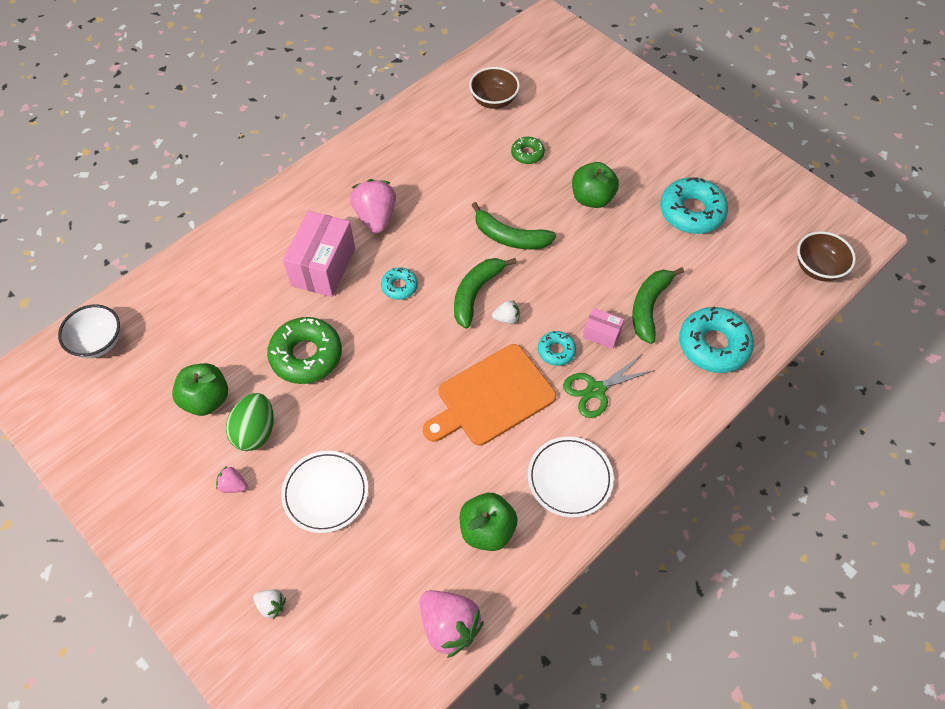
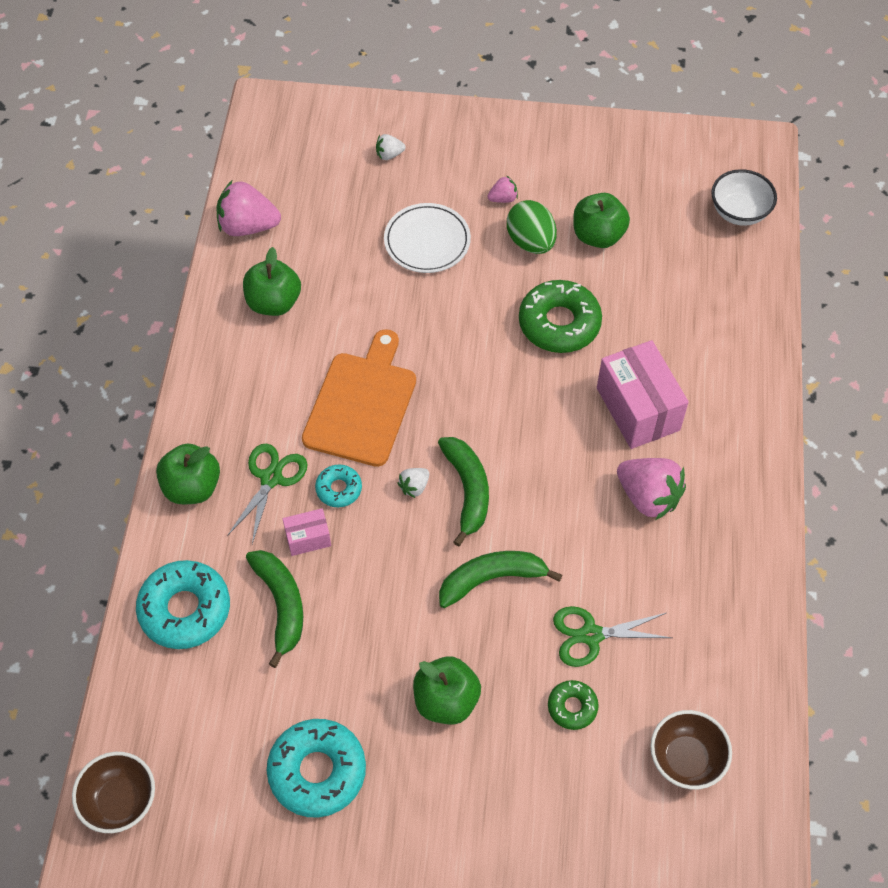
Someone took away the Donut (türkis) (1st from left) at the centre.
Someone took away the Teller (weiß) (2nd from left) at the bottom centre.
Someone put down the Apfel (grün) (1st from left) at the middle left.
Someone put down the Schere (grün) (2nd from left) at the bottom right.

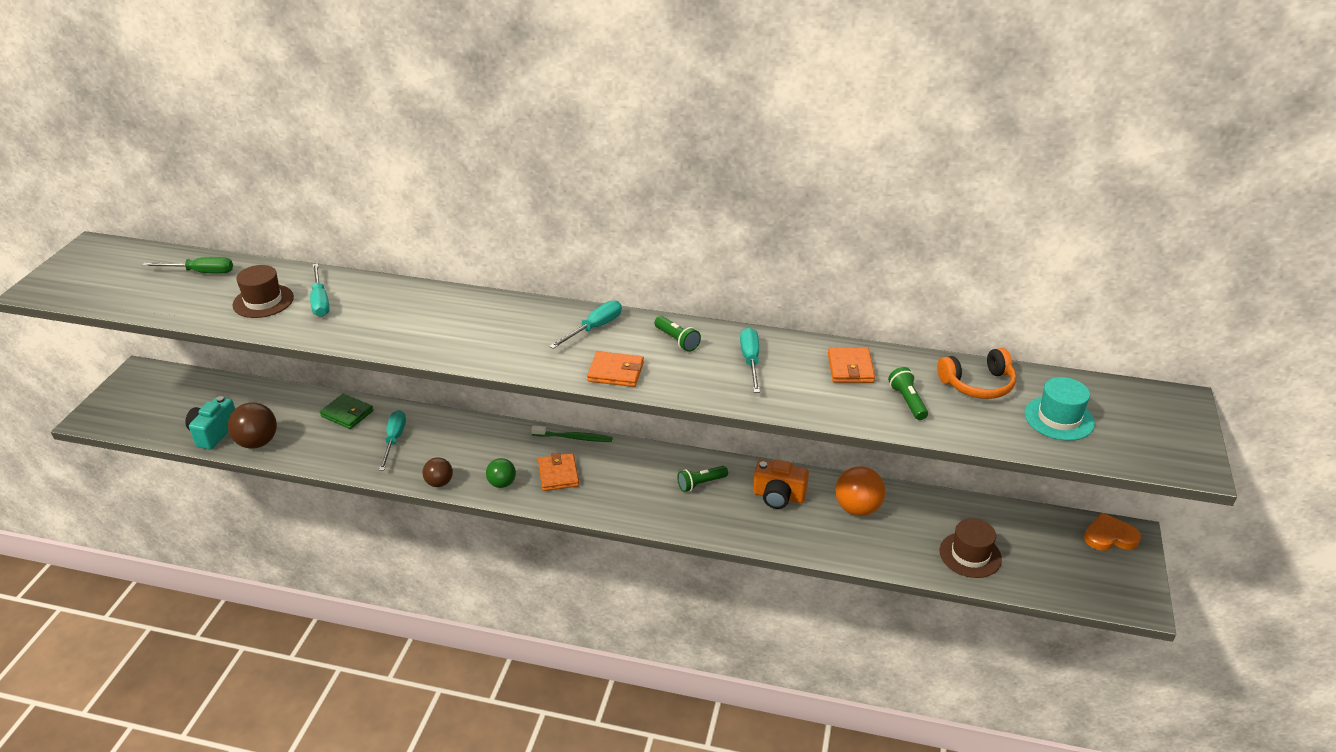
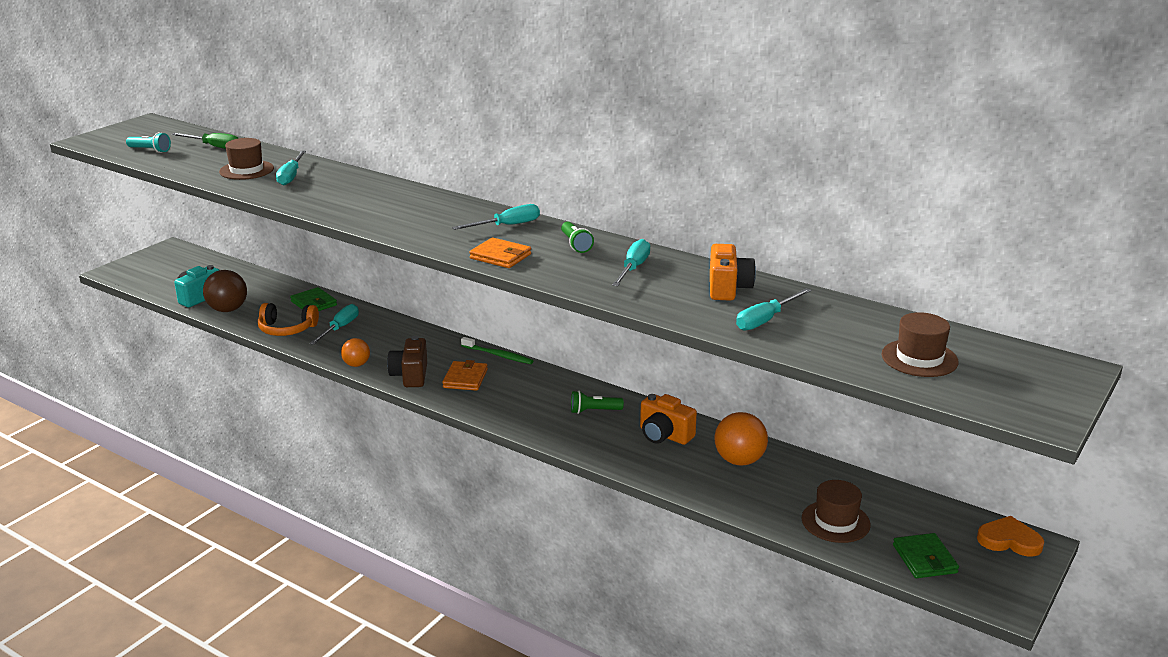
Someone swapped the Geldbörse (orange) (3rd from left) at the centre for the Kamera (orange) (2nd from left) at the centre.
Someone carried the Kopfhörer (orange) from the middle right to the middle left.
Someone swapped the Taschenlampe (grün) (3rd from left) at the middle right for the Schraubenzieher (türkis) (5th from left) at the centre.
Someone repainted the Hut (türkis) at the middle right, which became the Hut (braun) (3rd from left) at the middle right.
Someone repainted the Ball (braun) (2nd from left) at the middle left, which became the Ball (orange) (1st from left) at the middle left.
Someone swapped the Ball (grün) at the centre for the Kamera (braun) at the centre.
Someone put down the Taschenlampe (türkis) at the top left.
Someone put down the Geldbörse (grün) (2nd from left) at the bottom right.

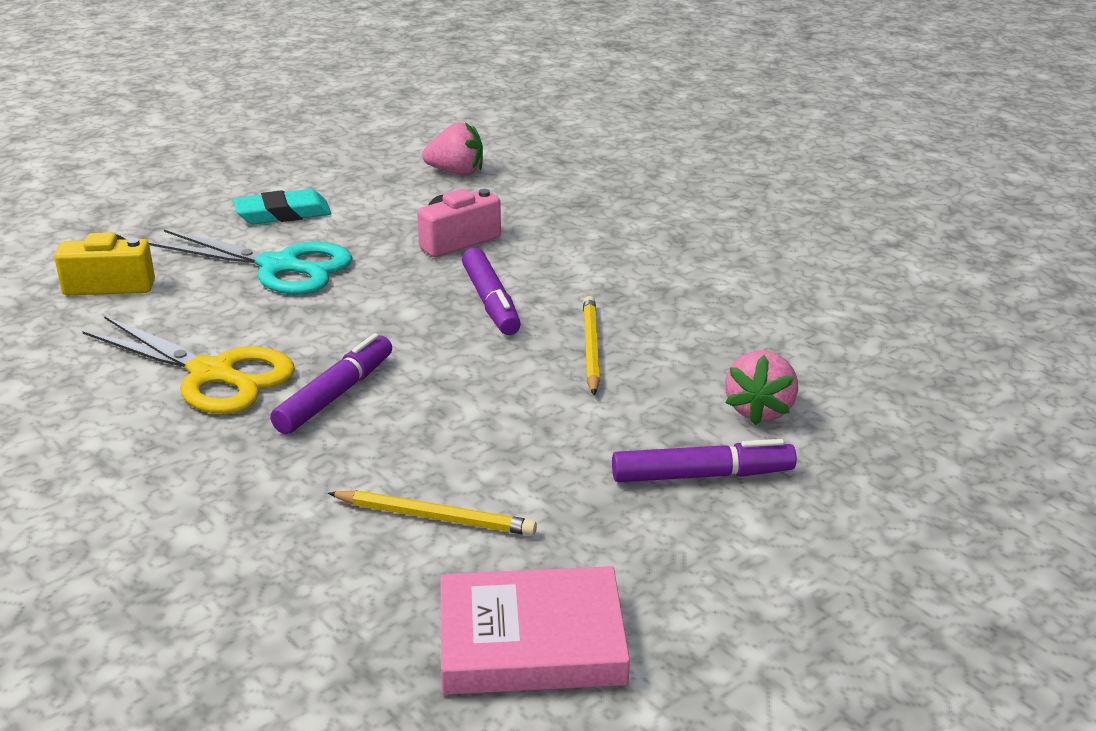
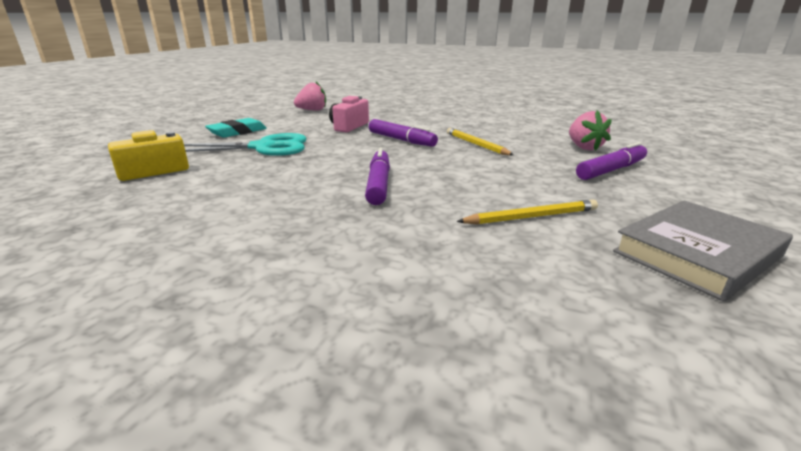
Someone took away the Schere (gelb) at the middle left.
Someone repainted the Buch (rosa) at the bottom centre, which became the Buch (grau) at the middle right.

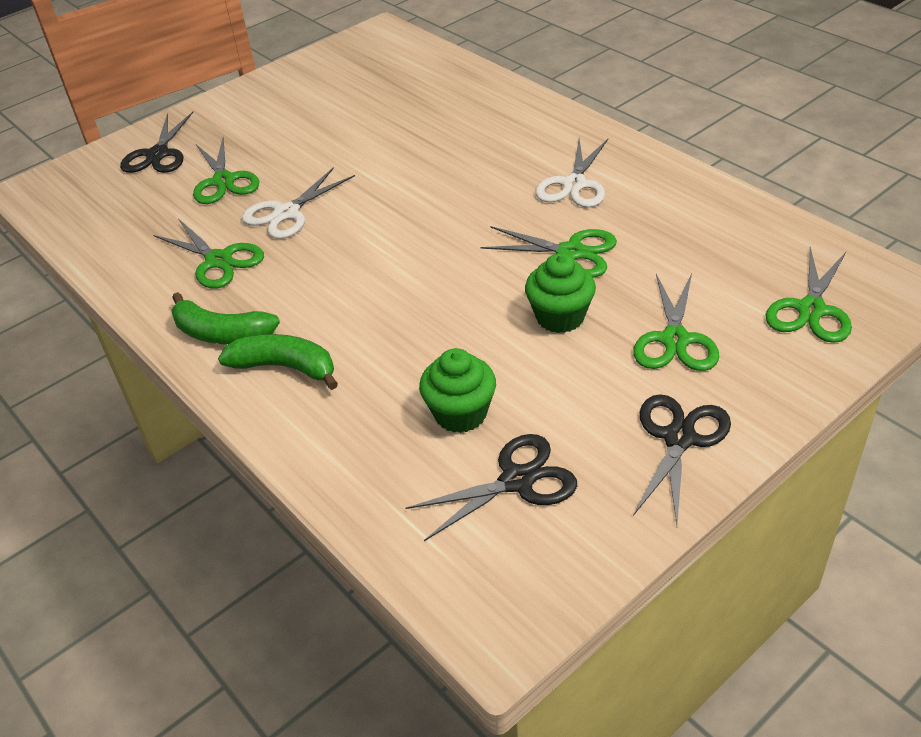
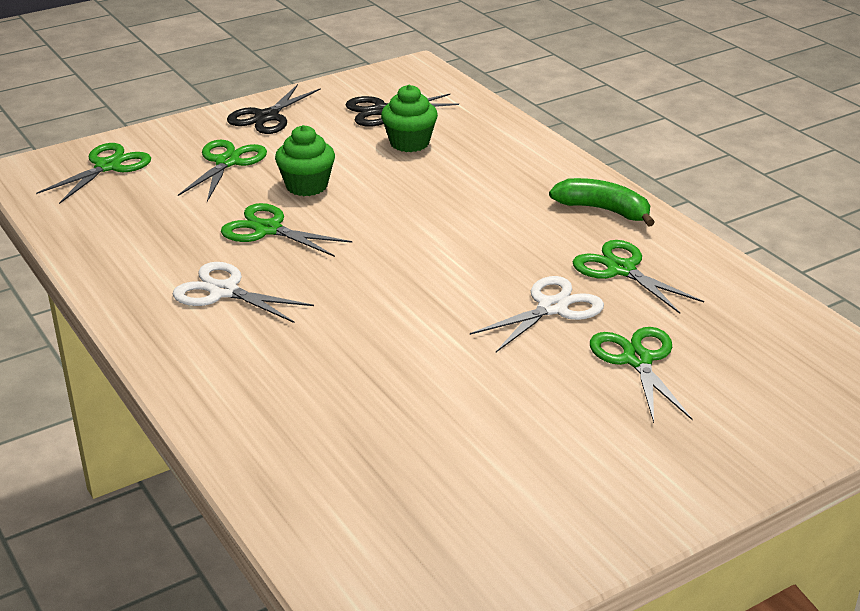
Someone took away the Schere (schwarz) (1st from left) at the top left.
Someone rotated the Schere (weiß) (2nd from left in the first image) at the top centre by 90 degrees counterclockwise.
Someone took away the Banane (grün) (2nd from left) at the middle left.

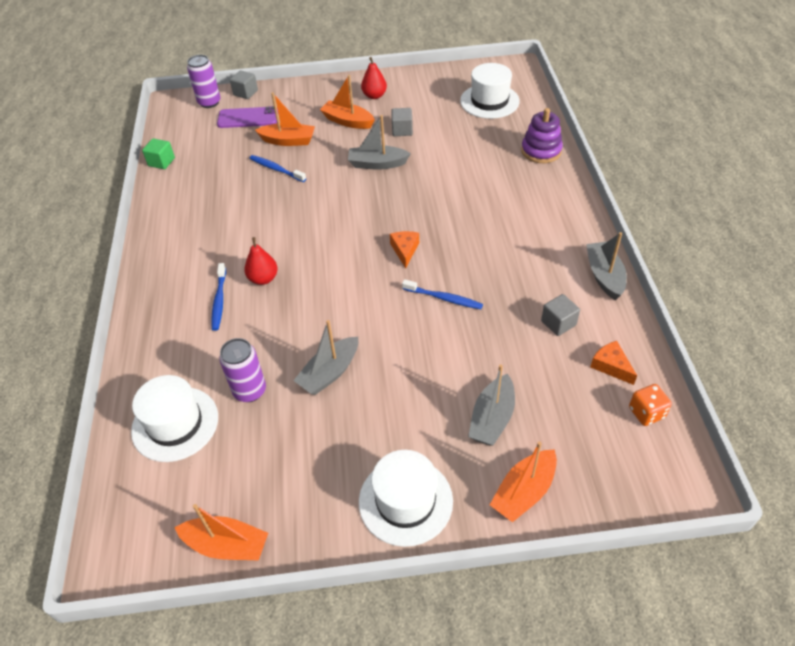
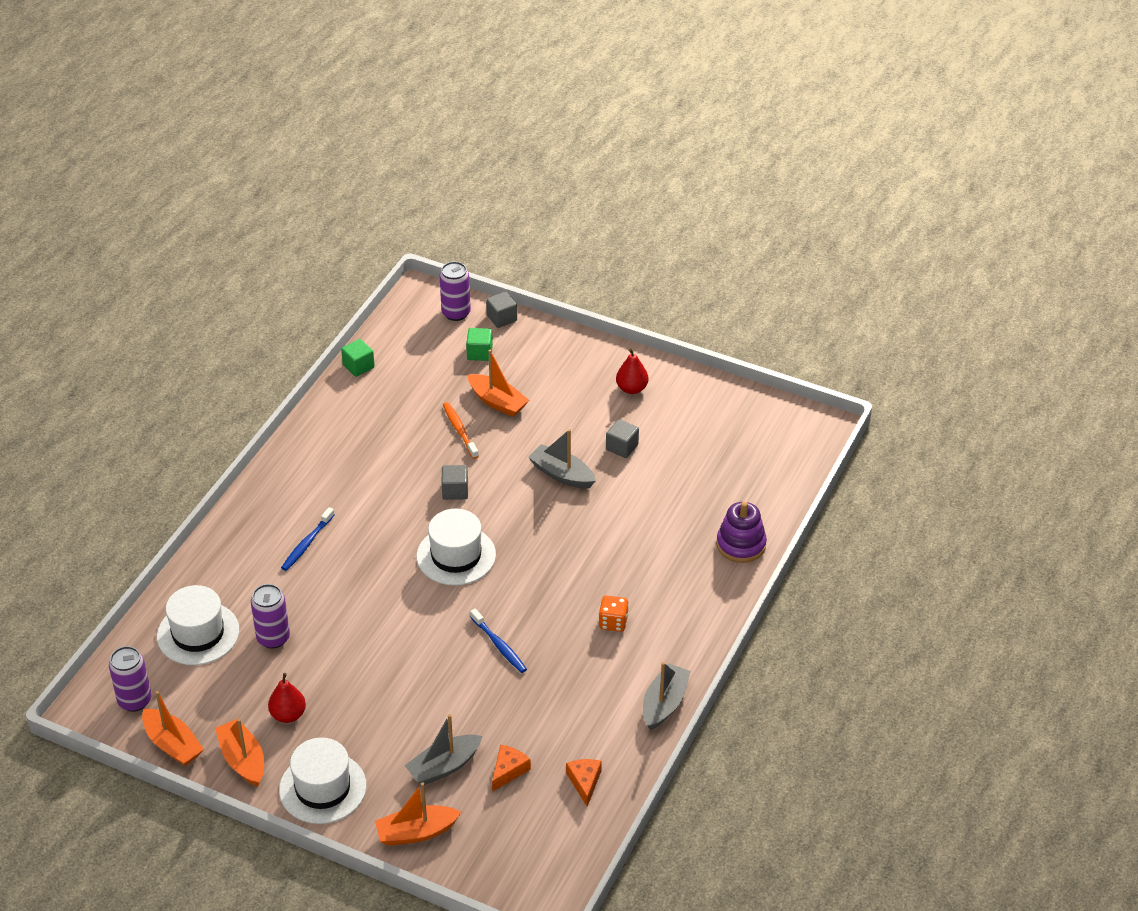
Someone carried the Hut (weiß) (3rd from left) from the top centre to the centre.
Someone carried the Boot (orange) (3rd from left in the first image) from the top centre to the bottom left.
Someone swapped the Handy (lila) at the top left for the Kubus (grün) (2nd from left) at the centre.
Someone repainted the Zahnbürste (blau) (2nd from left) at the top centre, which became the Zahnbürste (orange) at the centre.
Someone carried the Käse (orange) (1st from left) from the centre to the bottom centre.
Someone carried the Birne (rot) (1st from left) from the middle left to the bottom left.
Someone carried the Kubus (grau) (3rd from left in the first image) from the middle right to the centre.
Someone took away the Boot (grau) (1st from left) at the centre.
Someone carried the Spielwürfel (orange) from the middle right to the bottom centre.
Someone put down the Dose (lila) (1st from left) at the bottom left.

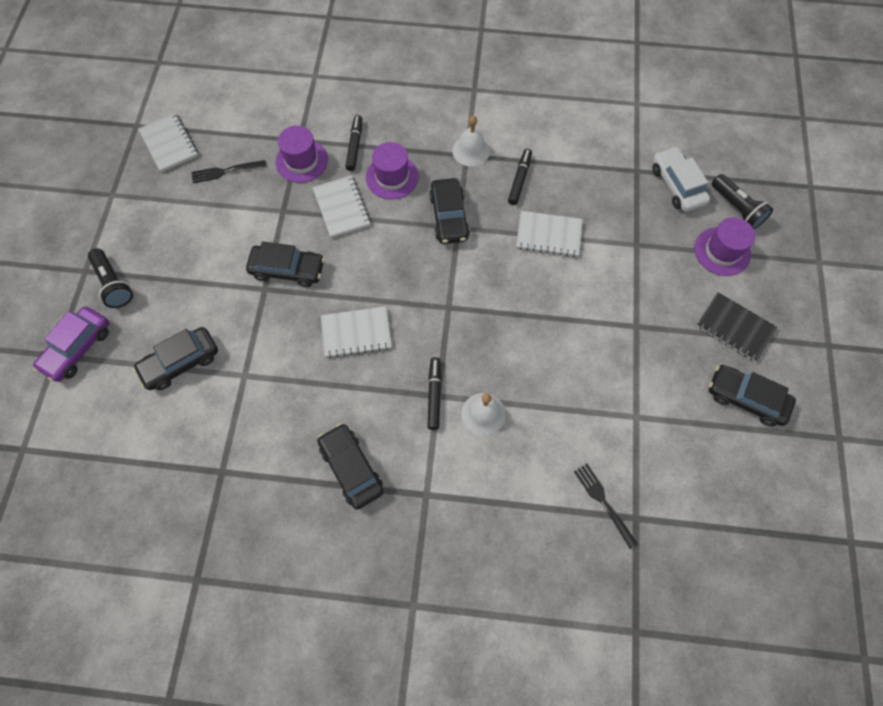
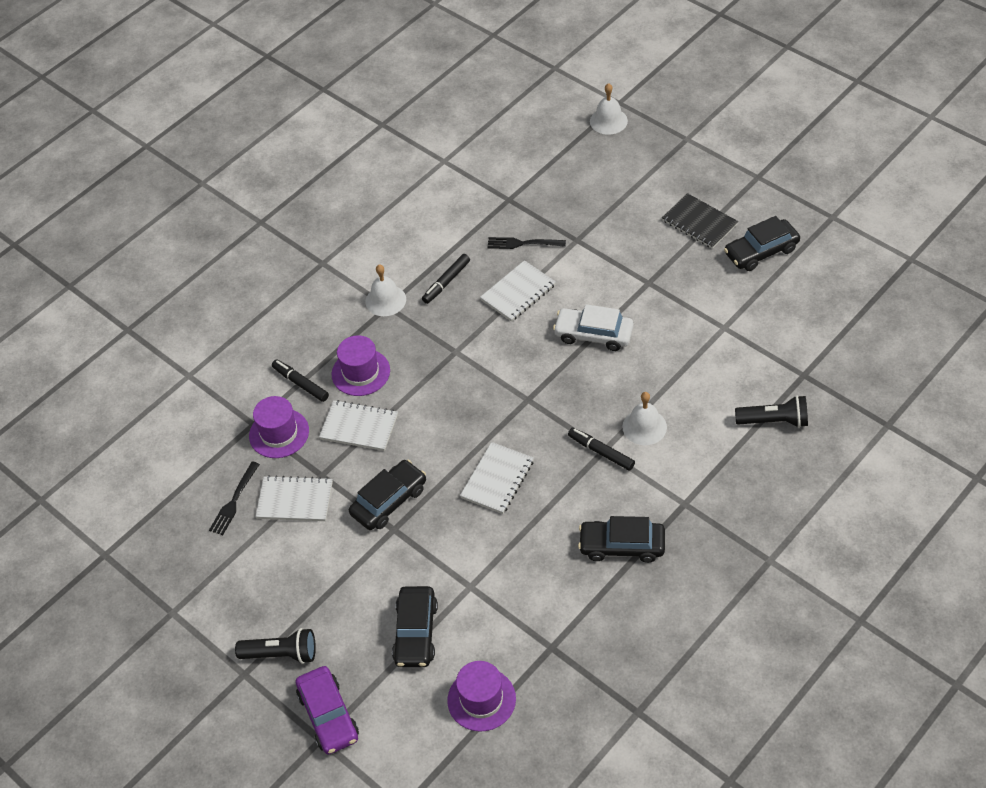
Someone carried the Notizbuch (weiß) (1st from left) from the top left to the middle left.
Someone carried the Auto (weiß) from the top right to the centre.
Someone rotated the Filzstift (schwarz) (3rd from left in the first image) at the top centre by 105 degrees counterclockwise.
Someone carried the Taschenlampe (schwarz) (2nd from left) from the top right to the middle right.
Someone took away the Auto (schwarz) (4th from left) at the top centre.
Someone carried the Hut (lila) (3rd from left) from the middle right to the bottom centre.
Someone rotated the Notizbuch (schwarz) at the middle right by 60 degrees clockwise.
Someone carried the Gabel (schwarz) (2nd from left) from the bottom right to the top centre.
Someone put down the Glocke (weiß) (2nd from left) at the top centre.

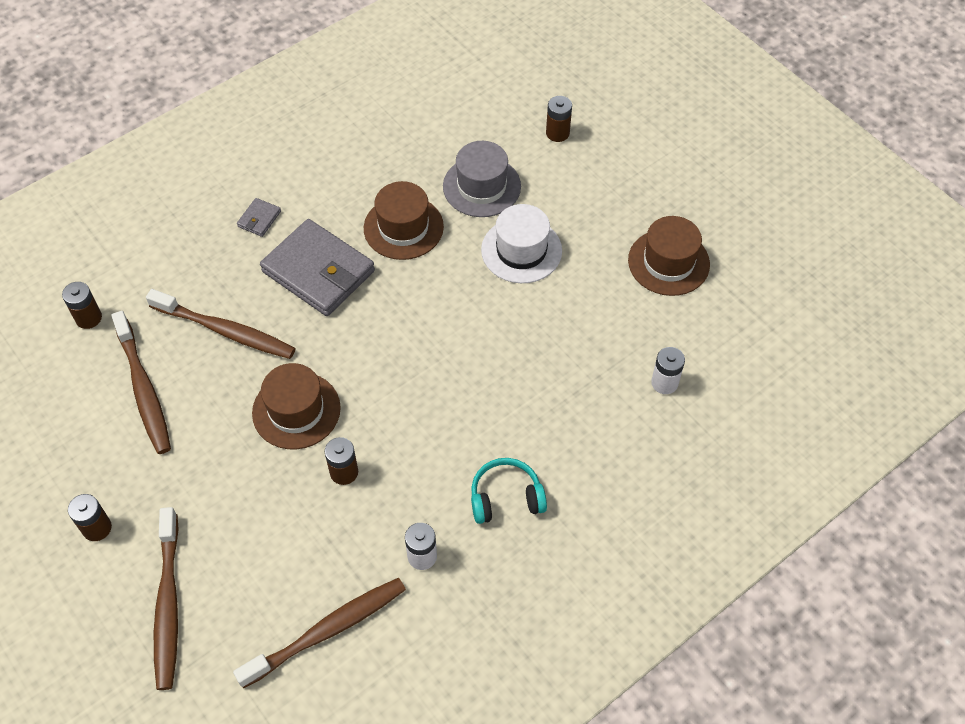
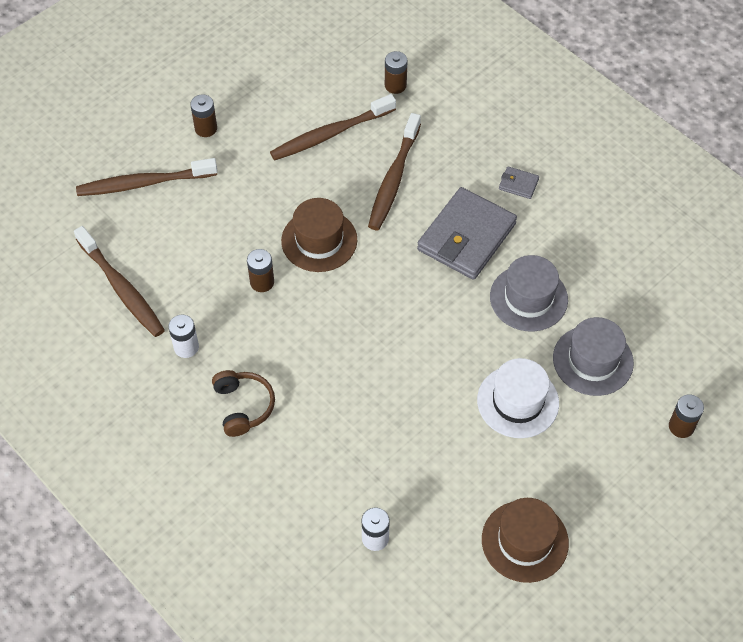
Someone repainted the Hut (braun) (2nd from left) at the top centre, which became the Hut (grau) (1st from left) at the middle right.
Someone repainted the Kopfhörer (türkis) at the bottom centre, which became the Kopfhörer (braun) at the middle left.

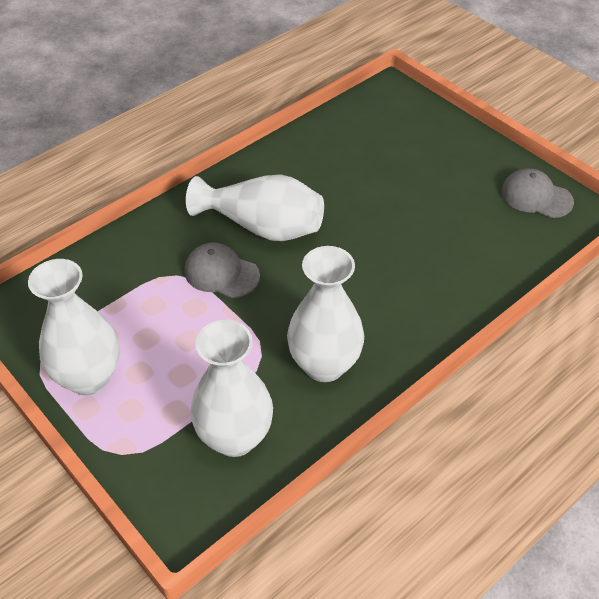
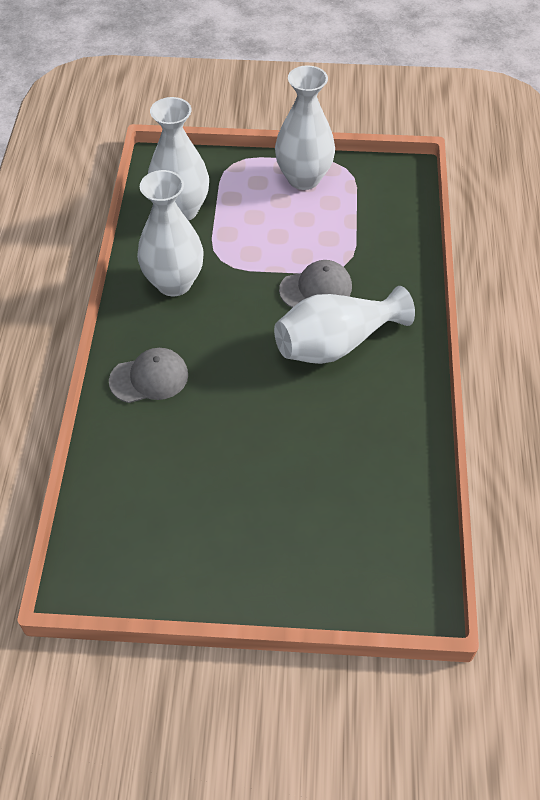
Someone carried the Kappe (grau) (2nd from left in the first image) from the top right to the middle left.

